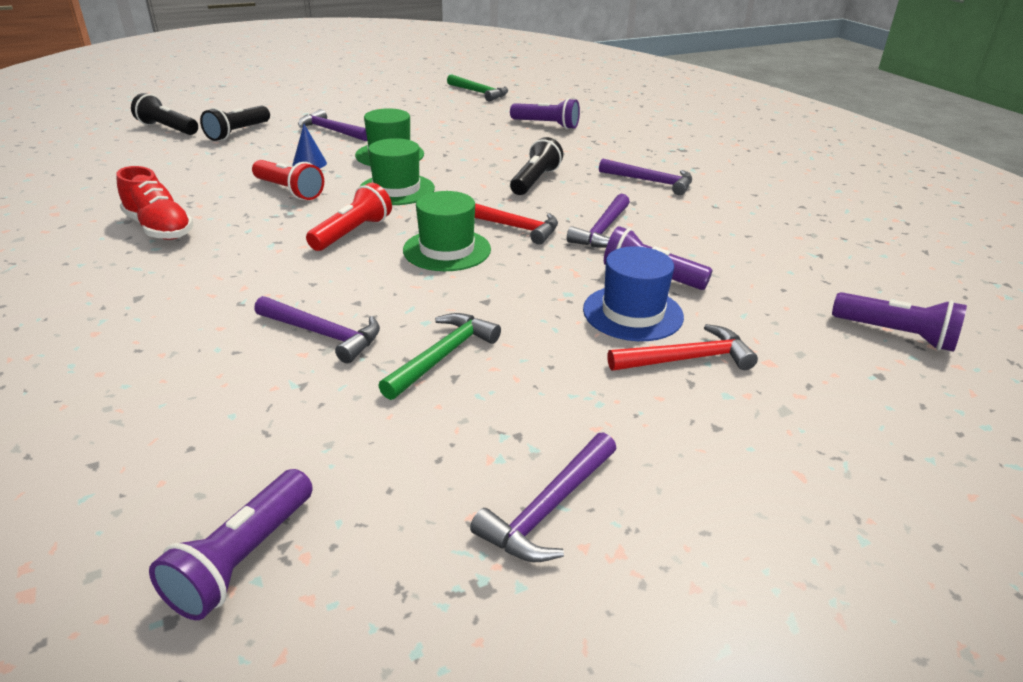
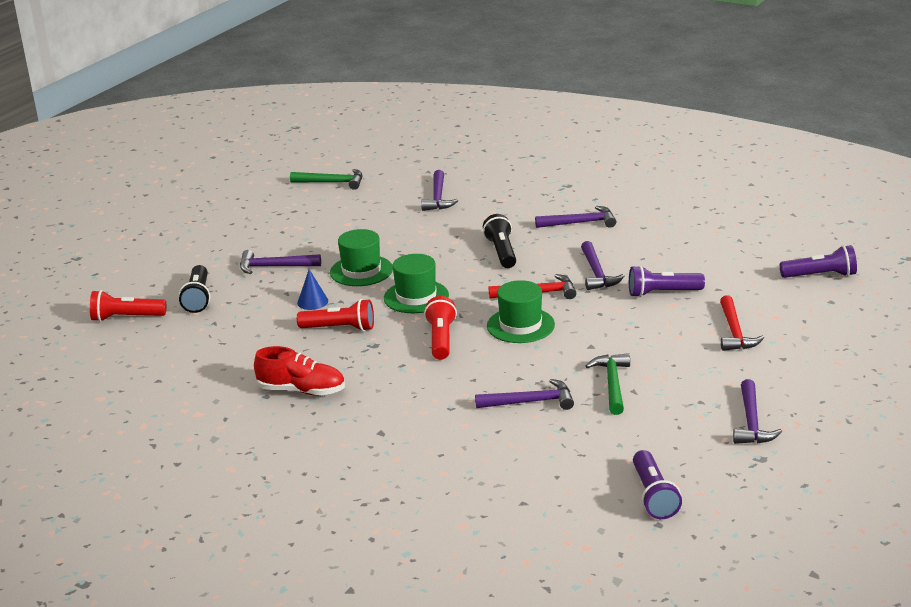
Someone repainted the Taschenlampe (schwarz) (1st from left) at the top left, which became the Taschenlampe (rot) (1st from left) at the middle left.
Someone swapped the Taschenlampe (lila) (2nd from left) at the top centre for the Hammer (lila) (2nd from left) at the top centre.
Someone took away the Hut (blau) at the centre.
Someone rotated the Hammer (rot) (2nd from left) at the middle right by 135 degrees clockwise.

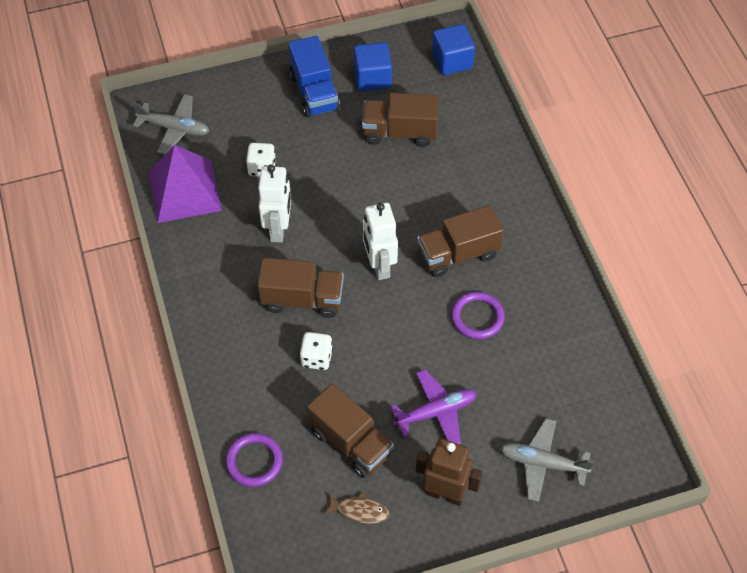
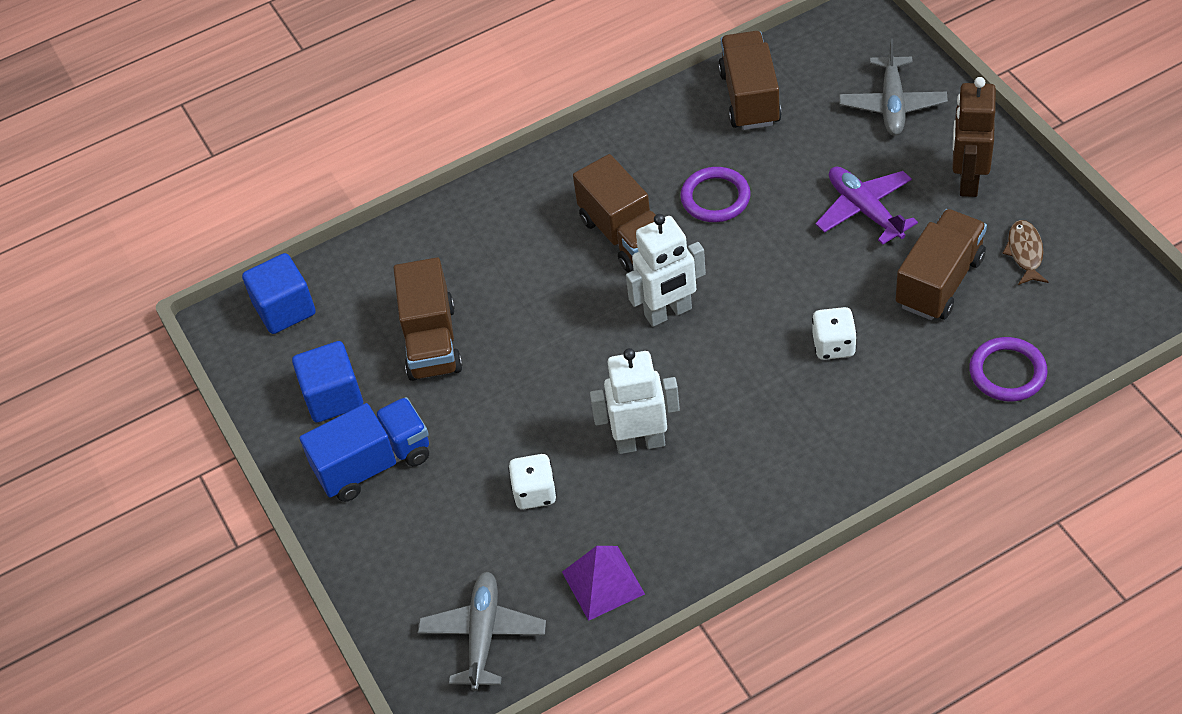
Someone scaled the Pyramide (lila) at the top left by 0.61.
Someone carried the Lastwagen (braun) (1st from left in the first image) from the centre to the top centre.

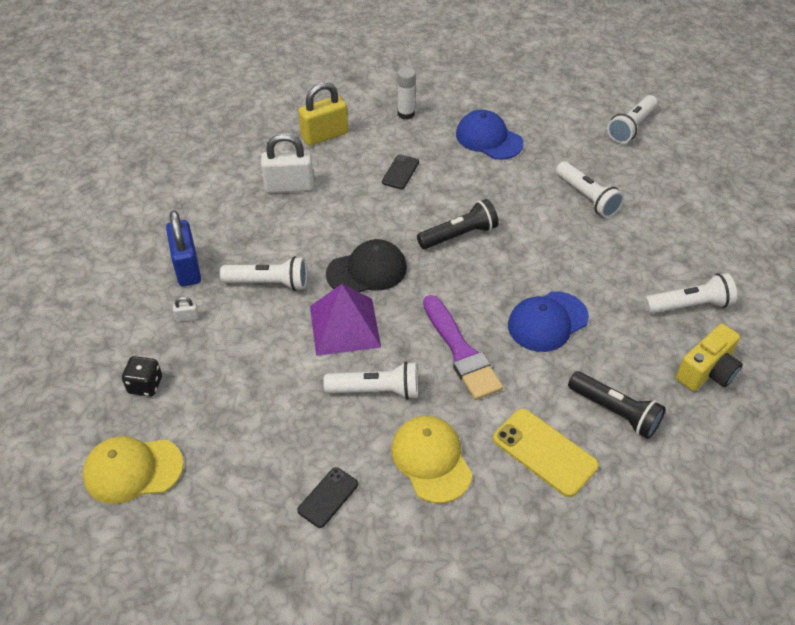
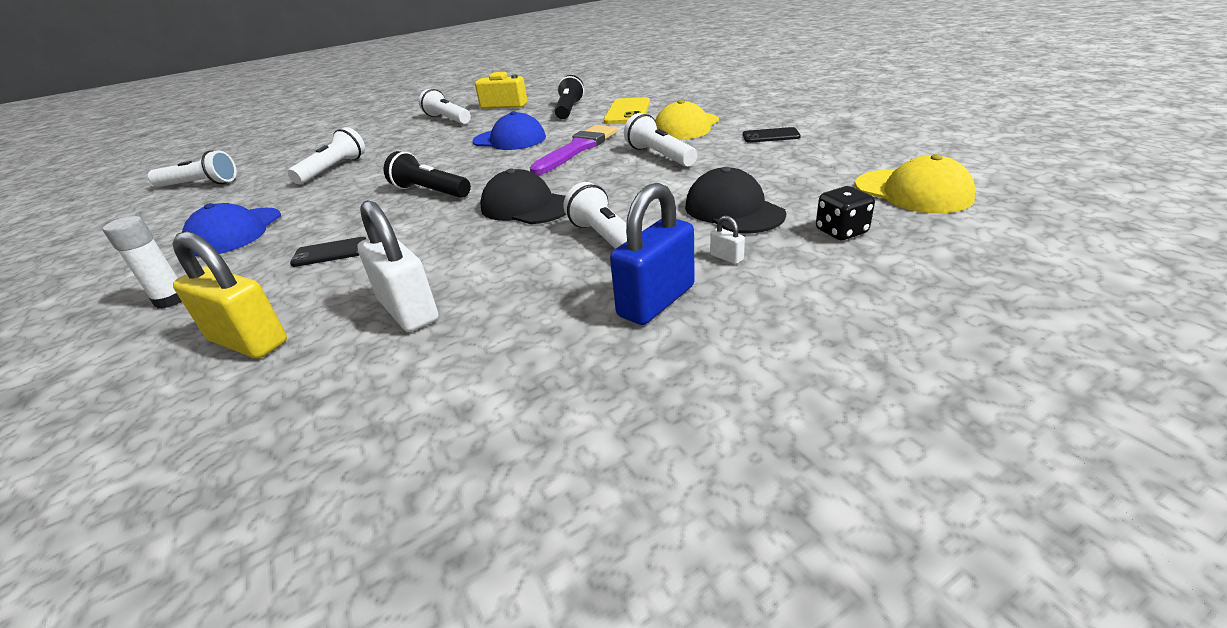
Someone took away the Pyramide (lila) at the centre.
Someone put down the Kappe (schwarz) (2nd from left) at the top centre.

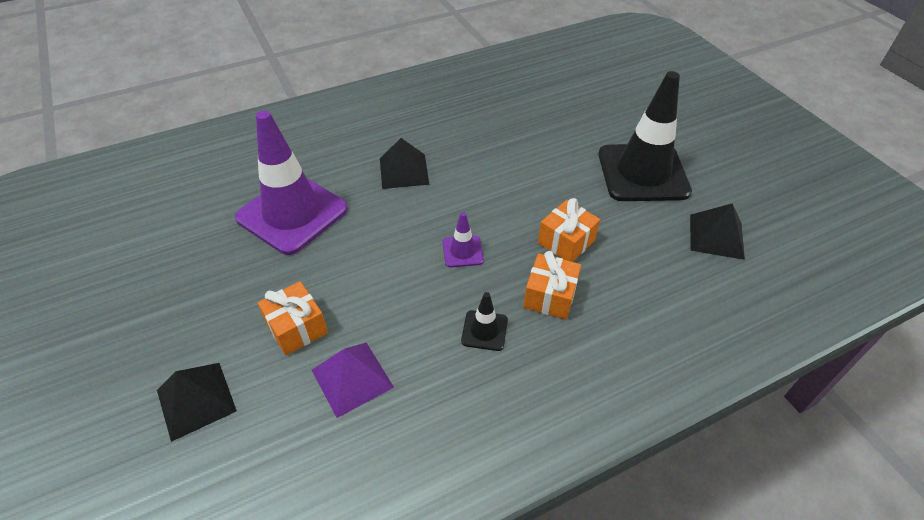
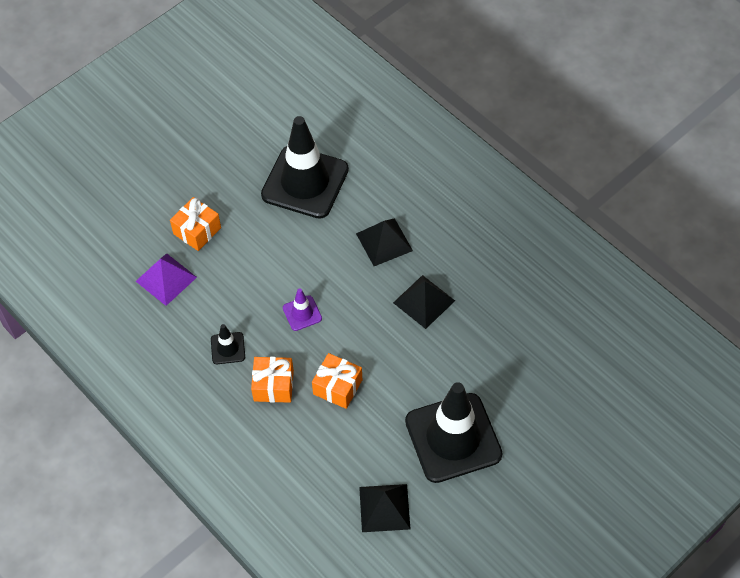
Someone repainted the Leitkegel (lila) (1st from left) at the middle left, which became the Leitkegel (schwarz) (2nd from left) at the top centre.
Someone carried the Pyramide (schwarz) (1st from left in the first image) from the bottom left to the centre.

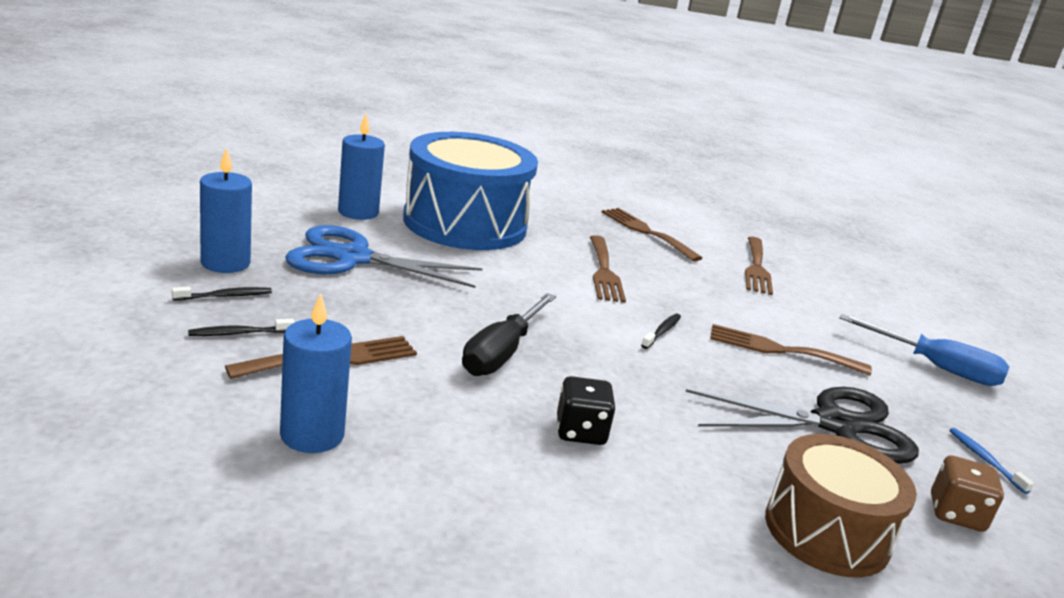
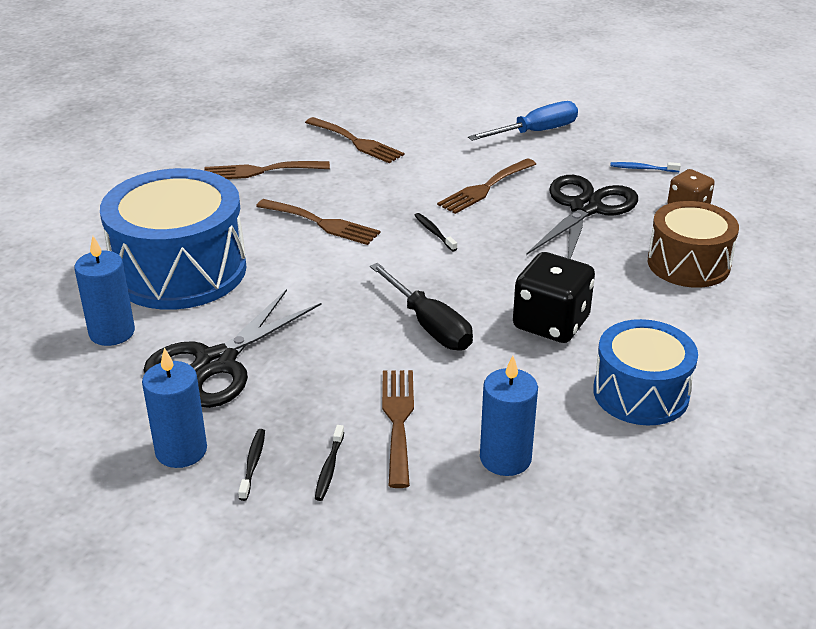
Someone repainted the Schere (blau) at the centre, which became the Schere (schwarz) (1st from left) at the middle left.
Someone scaled the Spielwürfel (schwarz) at the bottom centre by 1.63.
Someone put down the Trommel (blau) (2nd from left) at the middle right.

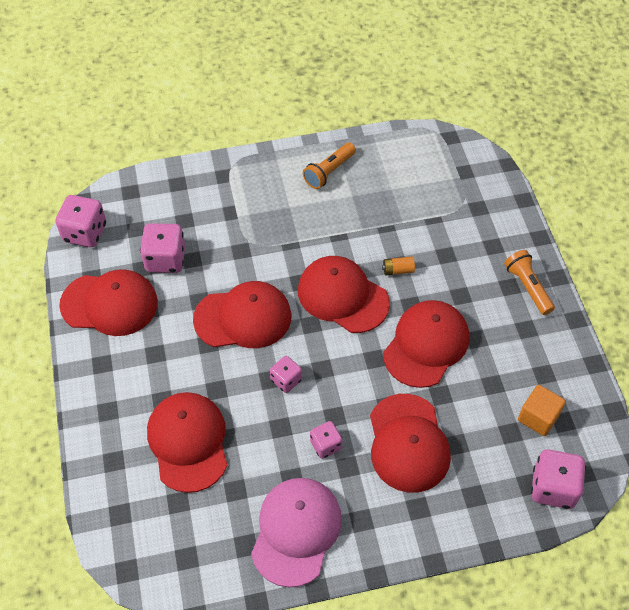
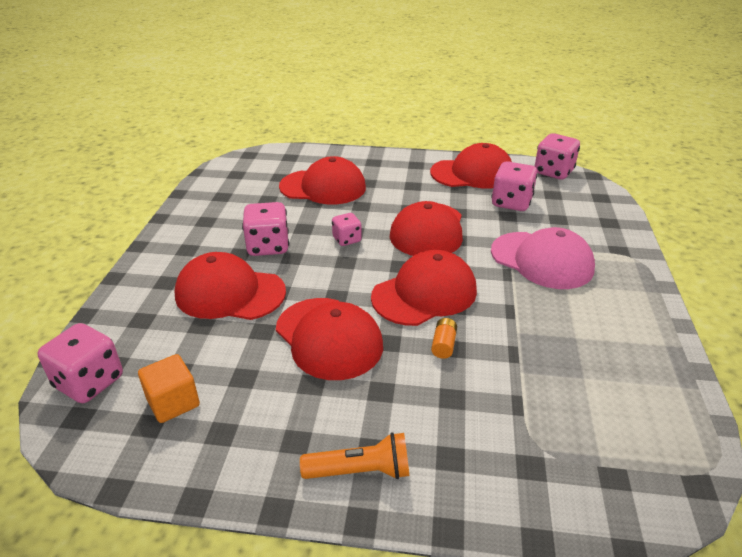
Someone took away the Taschenlampe (orange) (1st from left) at the top centre.
Someone rotated the Kappe (rot) (1st from left in the first image) at the middle left by 120 degrees counterclockwise.
Someone scaled the Spielwürfel (rosa) (4th from left in the first image) at the bottom centre by 1.66.
Someone carried the Kappe (rosa) from the bottom centre to the middle right.

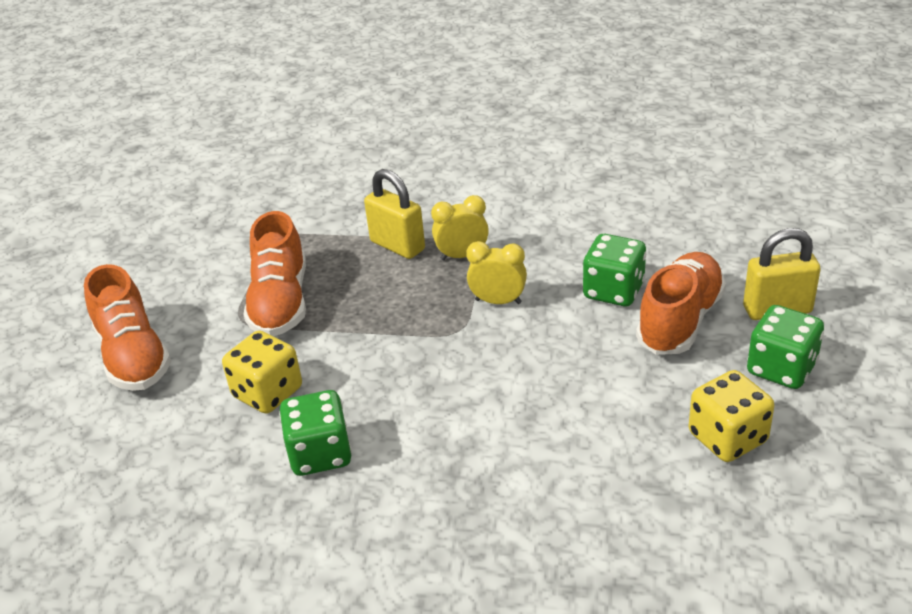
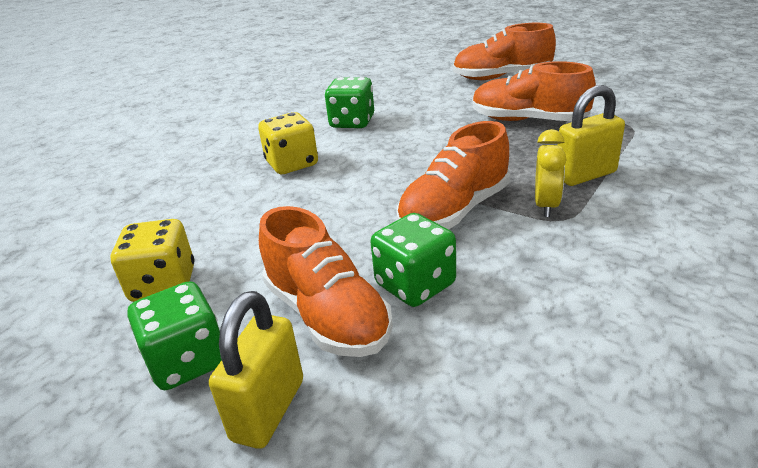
Someone swapped the Wecker (gelb) (2nd from left) at the centre for the Schuh (orange) (2nd from left) at the centre.
Someone carried the Spielwürfel (gelb) (1st from left in the first image) from the middle left to the top centre.

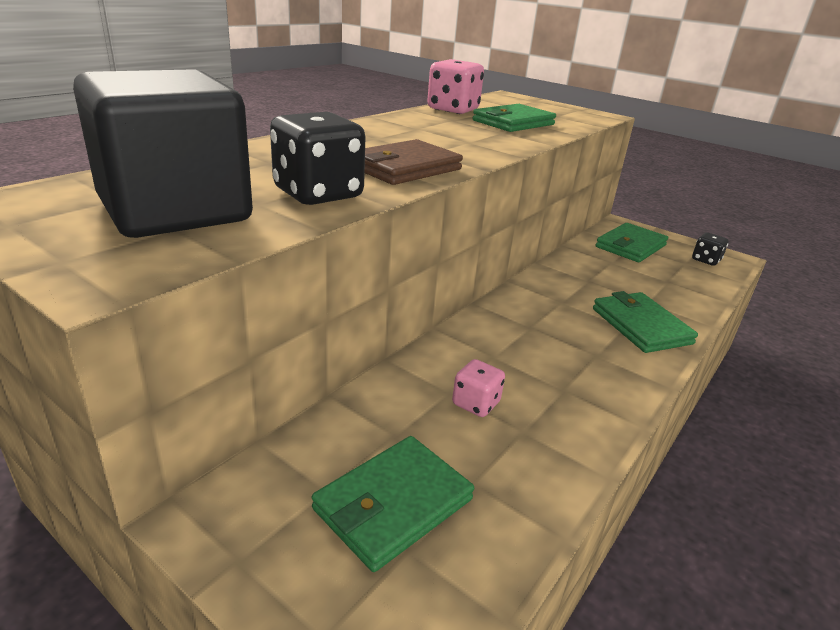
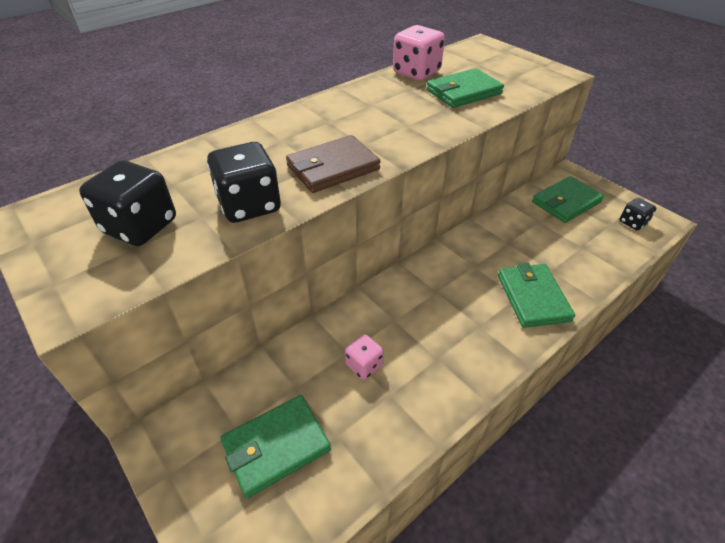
Someone swapped the Kubus (schwarz) at the top left for the Spielwürfel (schwarz) (1st from left) at the middle left.

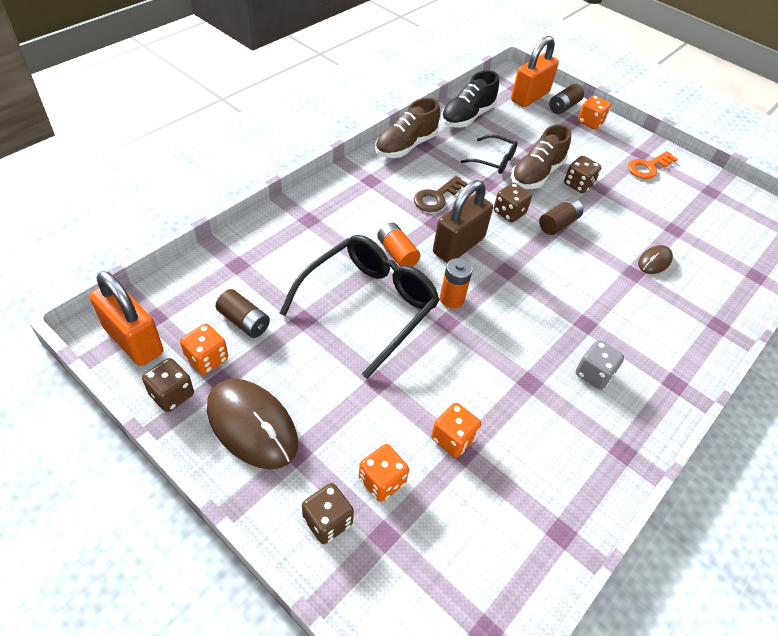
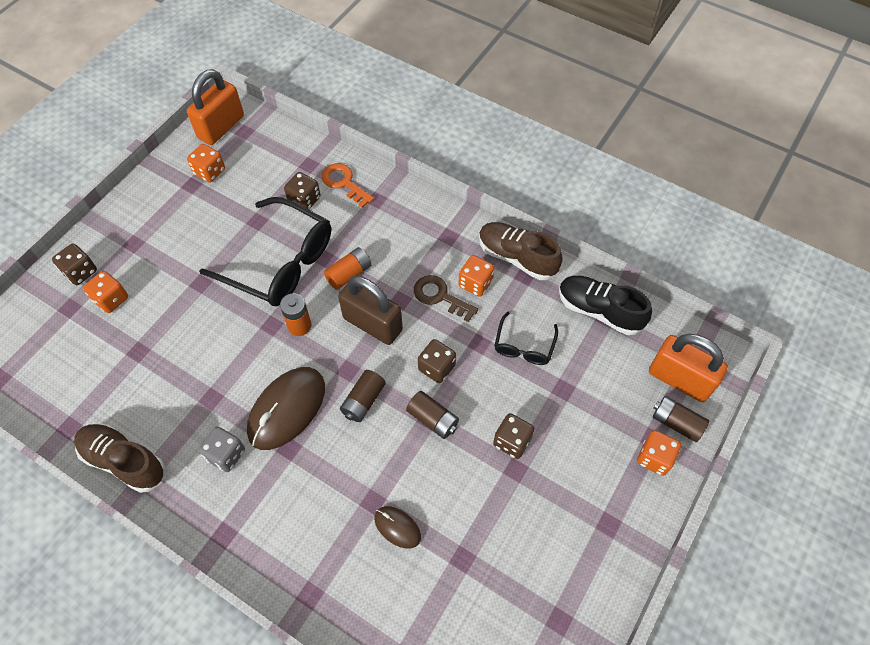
Someone carried the Schuh (braun) (2nd from left in the first image) from the top right to the bottom left.
Someone carried the Schlüssel (orange) from the top right to the top centre.
Someone carried the Batterie (braun) (1st from left) from the middle left to the centre.
Someone carried the Spielwürfel (braun) (1st from left in the first image) from the middle left to the top centre.
Someone carried the Computermaus (braun) (1st from left) from the bottom left to the middle left.
Someone carried the Spielwürfel (orange) (3rd from left) from the bottom centre to the centre.

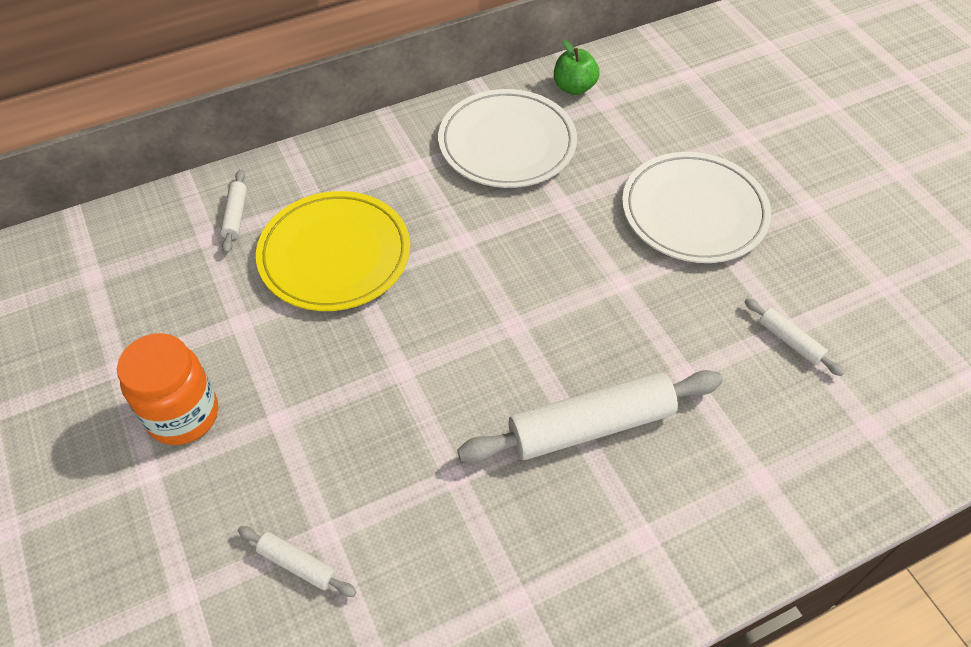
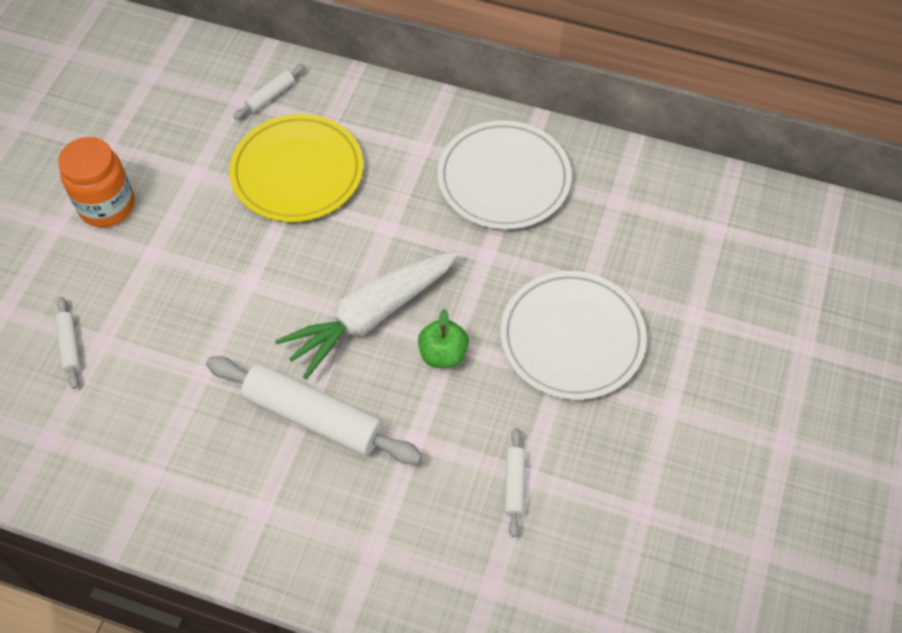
Someone carried the Apfel (grün) from the top centre to the centre.
Someone put down the Karotte (weiß) at the centre.

